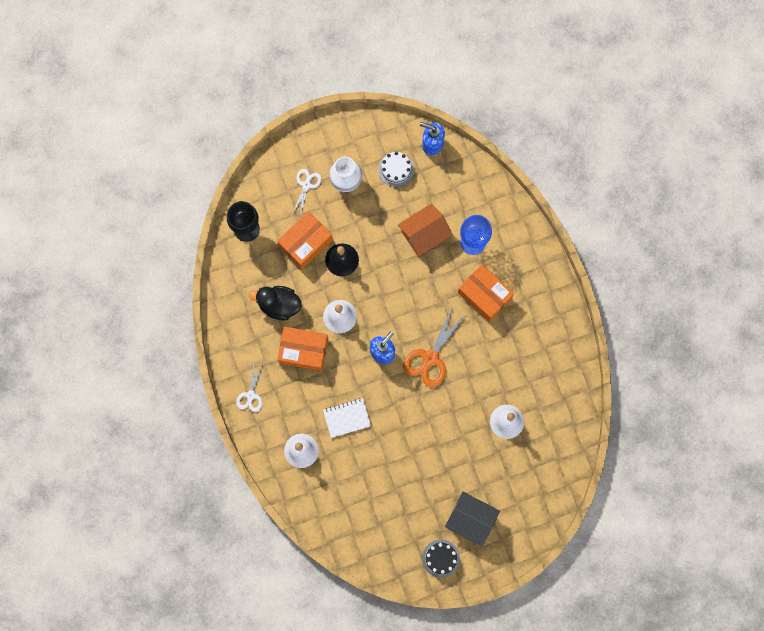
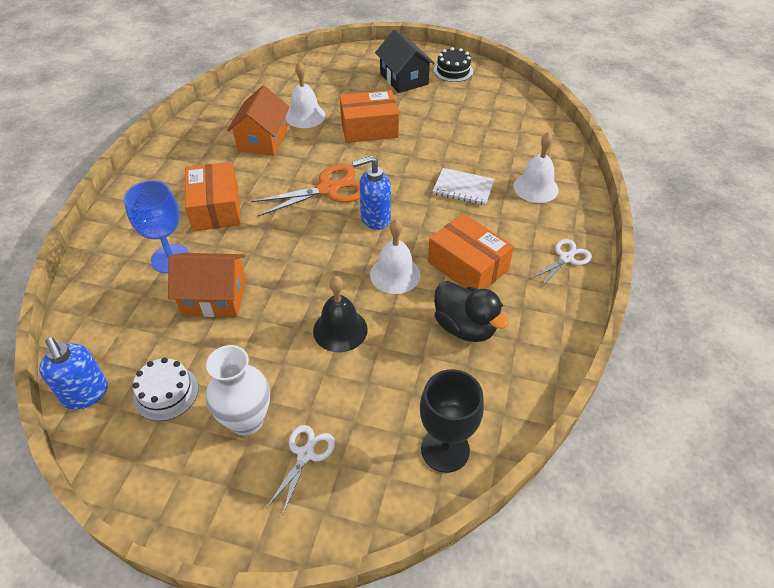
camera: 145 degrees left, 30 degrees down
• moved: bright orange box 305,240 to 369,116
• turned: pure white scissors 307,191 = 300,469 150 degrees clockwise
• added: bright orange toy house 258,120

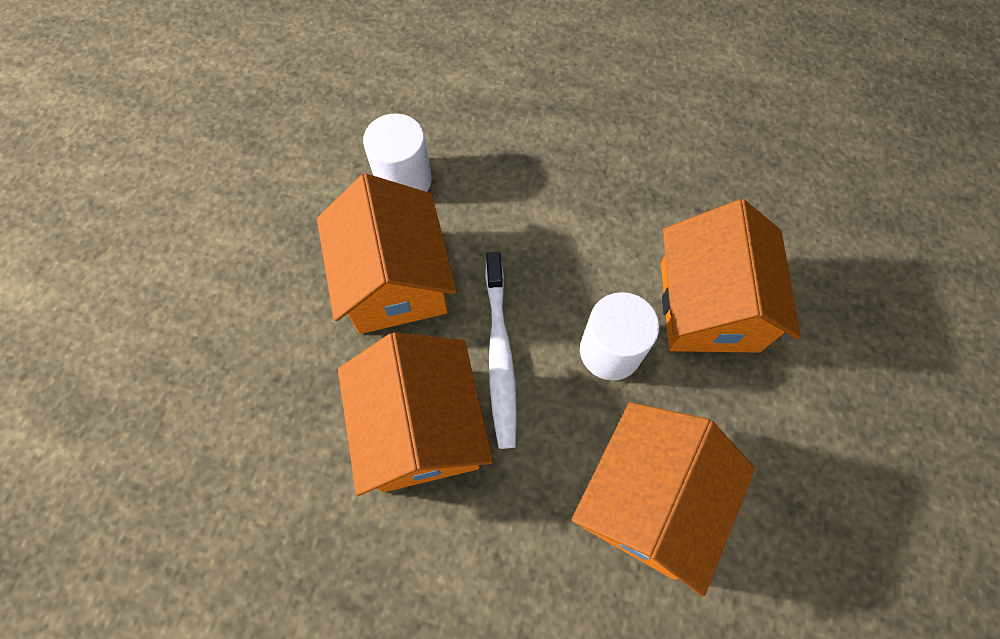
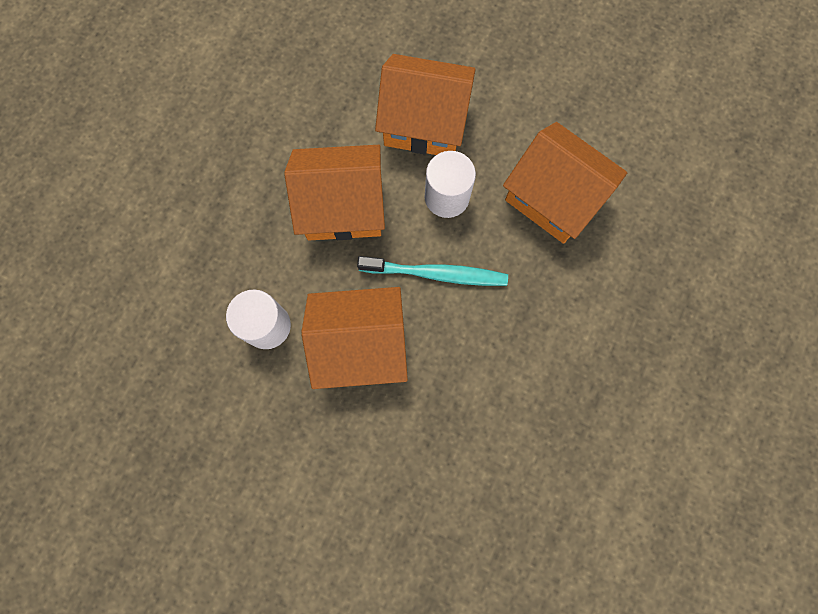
camera: 80 degrees left, 10 degrees up
• moved: bright orange toy house 415,414 to 334,192
• recoloured: pure white toothbrush 501,350 to teal toothbrush 432,271

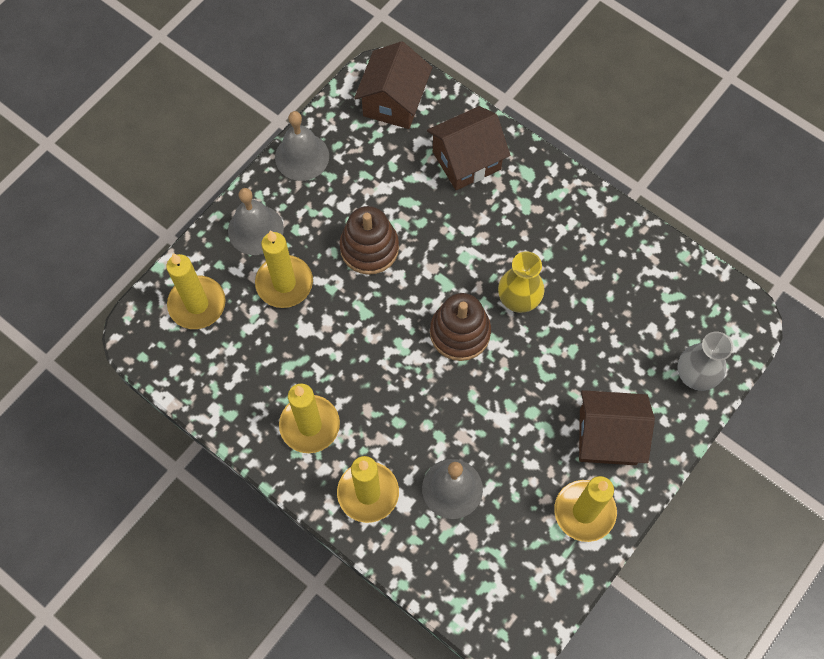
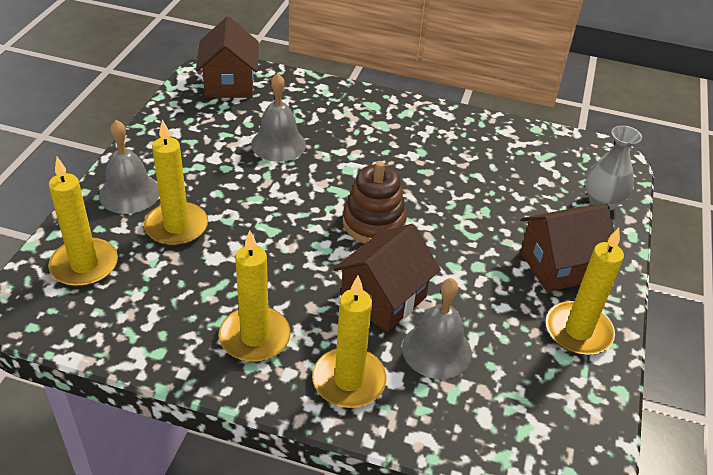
camera: 25 degrees left, 25 degrees down
• moved: gray bell 302,146 to 278,117
• removed: brown stacking toy 369,240
• moved: brown toy house 468,148 to 387,278
• removed: yellow vase 521,282

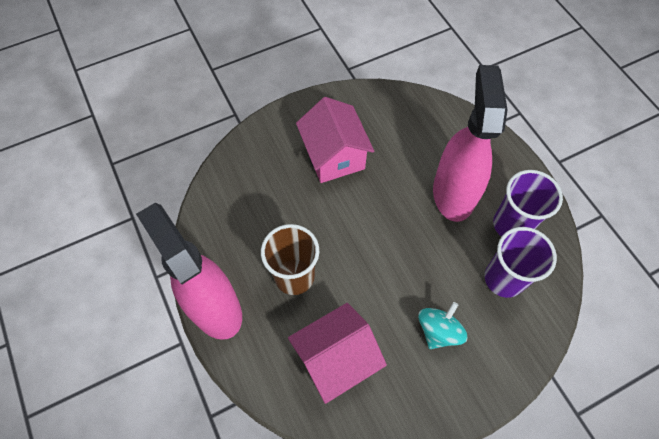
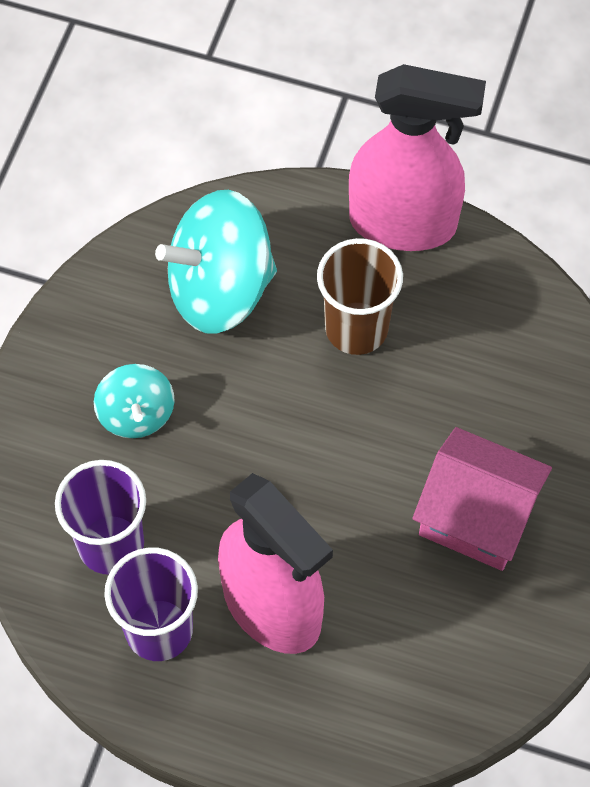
camera: 135 degrees right, 0 degrees up
• replaced: rose-pink toy house 337,353 to teal whirligig 216,262

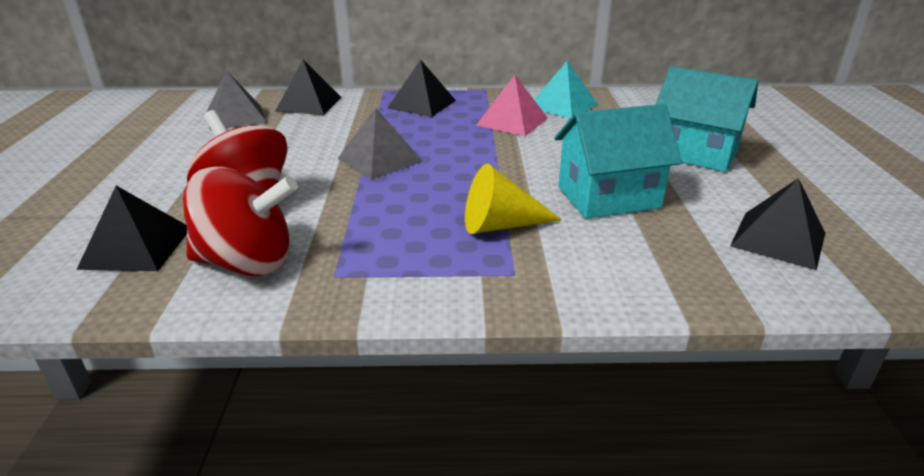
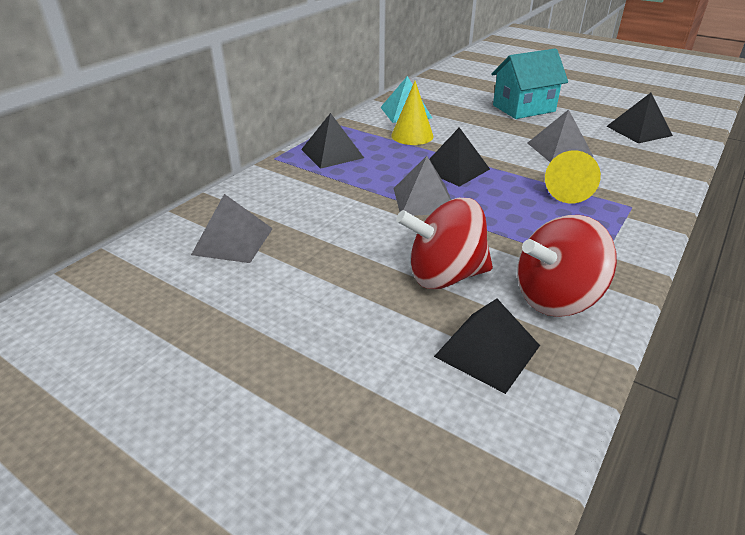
camera: 55 degrees left, 5 degrees up
• turned: crimson whirligig 240,221 = 567,266 150 degrees counterclockwise
• moved: jet-black pyramid shape 308,87 to 459,157
• replaced: rose-pink pyramid shape 512,105 to yellow cone 412,113
• replaced: teal toy house 618,161 to gray pyramid shape 560,135

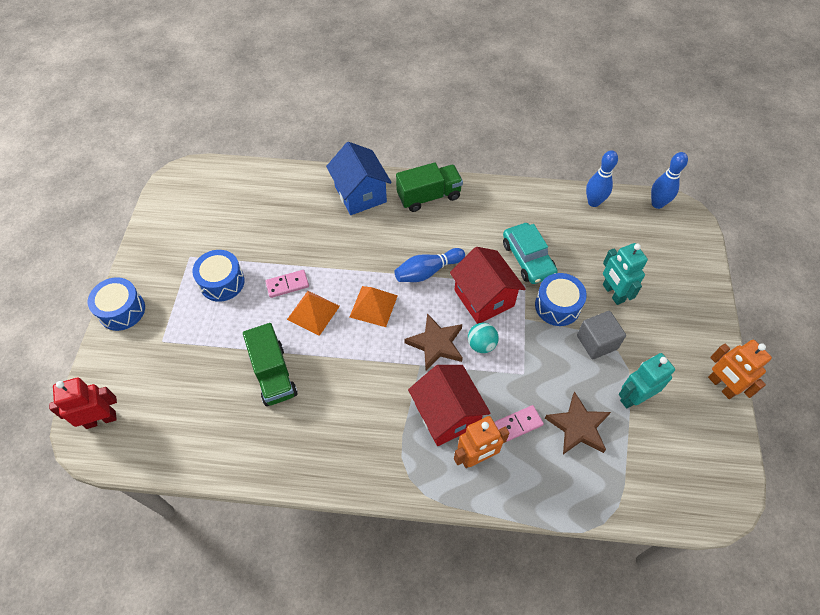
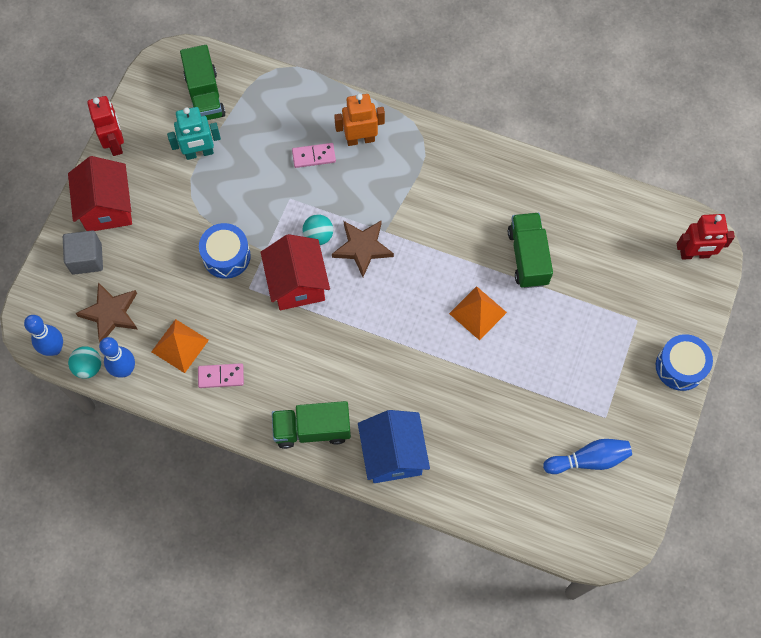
camera: 165 degrees left, 10 degrees up
• removed: blue drum 219,276
• moved: rose-pink domino 287,284 to 221,375
• moved: bright orange pyramid shape 374,306 to 180,346
• moved: blue tenpin 430,265 to 587,456
• moved: crimson toy house 449,405 to 100,193
• removed: teal toy car 530,253
• moved: brown five-pointed star 578,423 to 107,312
• moved: gray solid cube 601,335 to 83,253
• removed: teal toy robot 625,274
• recoloured: bright orange toy robot 740,369 to crimson toy robot 105,126
• added: teal ball 84,362
• added: leaf-green lorry 203,82

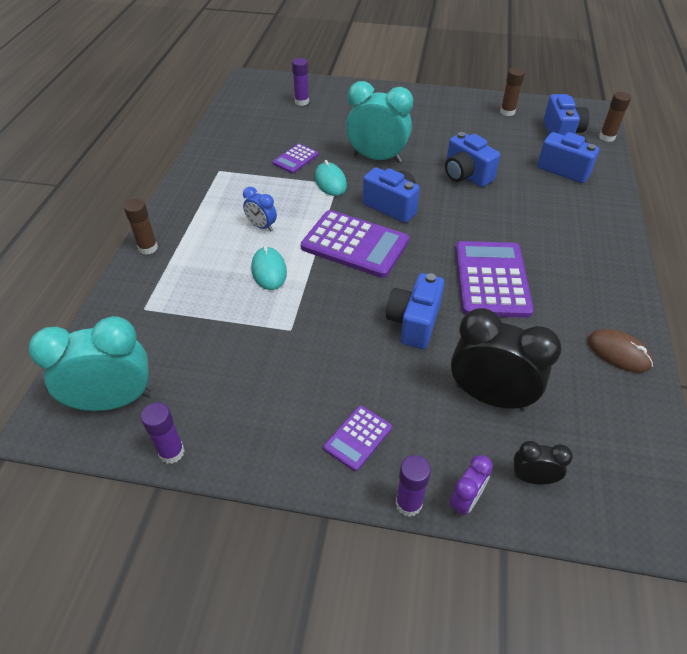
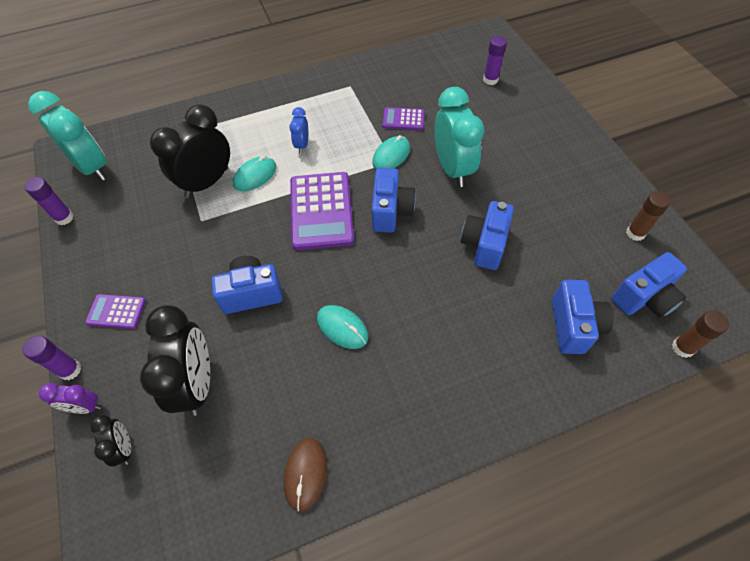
camera: 60 degrees right, 10 degrees up
• removed: brown glue 141,227
• replaced: royal purple adding machine 494,279 to teal computer mouse 342,327
• added: jet-black alarm clock 190,151

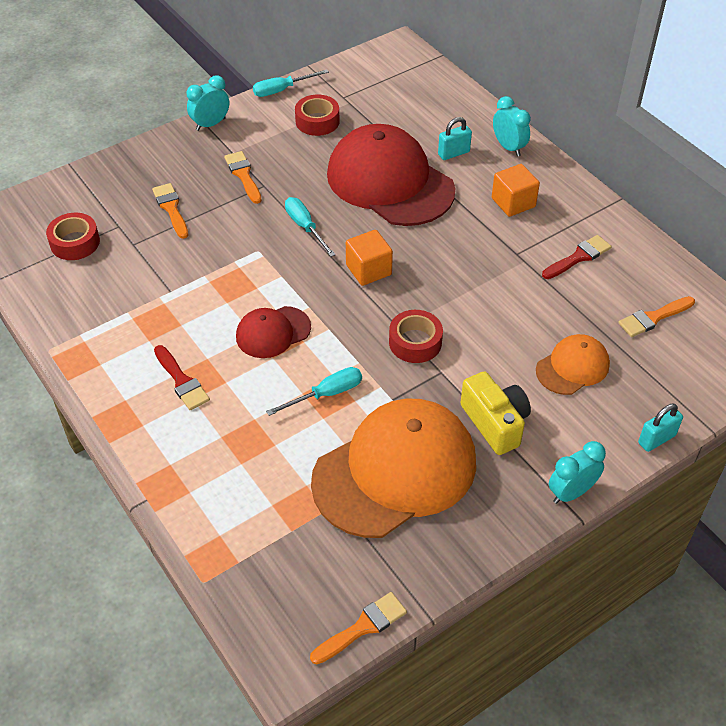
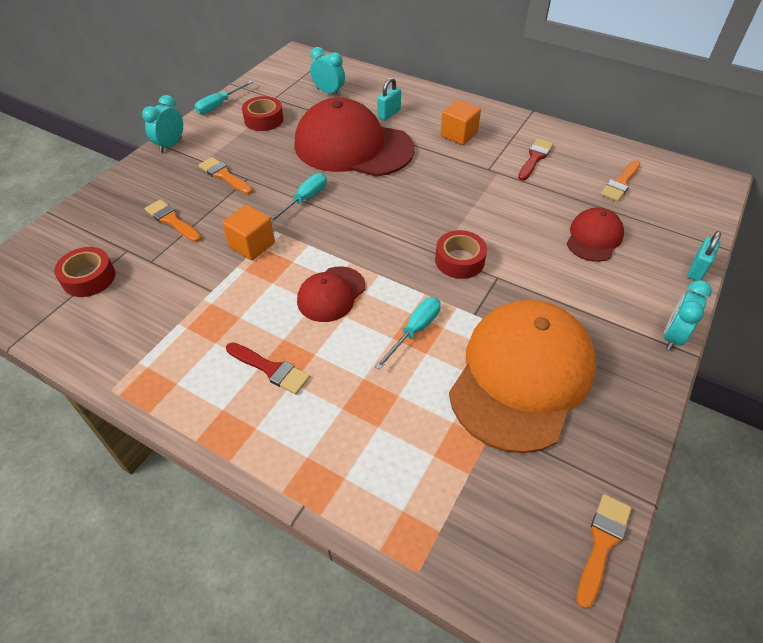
camera: 25 degrees left, 0 degrees up
• turned: teal hand screwdriver 310,227 = 299,197 90 degrees clockwise
• moved: bright orange solid cube 369,258 to 248,232
• removed: yellow camera 495,413
• moved: teal alarm clock 512,126 to 327,72
• recoloured: bright orange peaked cap 573,364 to crimson peaked cap 595,234

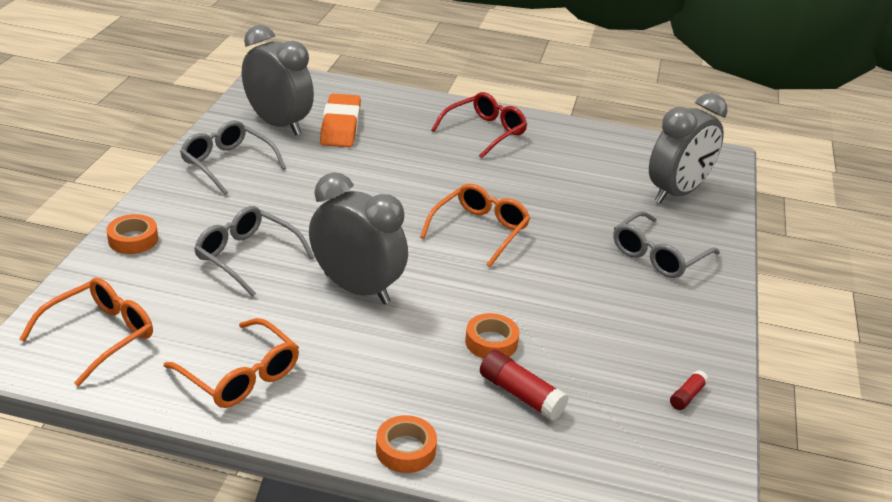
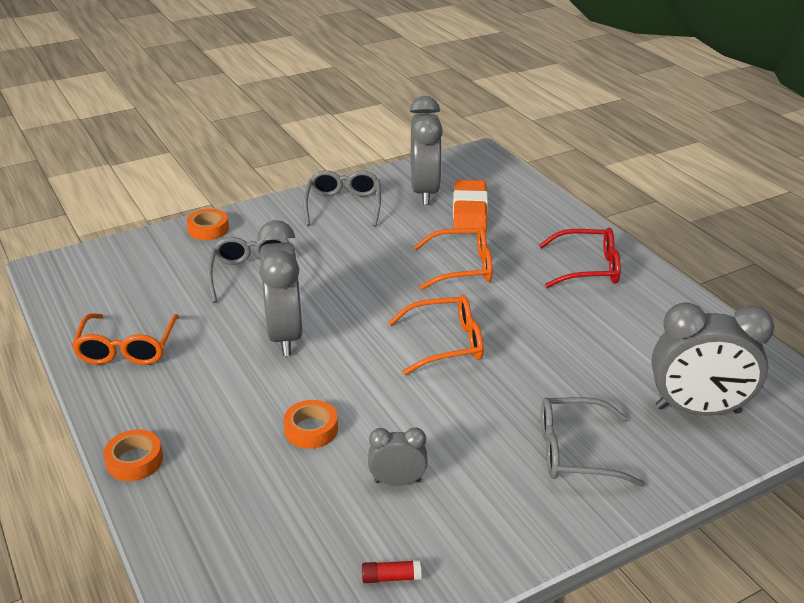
camera: 50 degrees right, 0 degrees up
• moved: bright orange spectacles 86,332 to 453,258
• turned: bright orange pencil eraser 340,120 = 470,206 45 degrees counterclockwise
• removed: crimson glue 524,385
• added: gray alarm clock 398,456

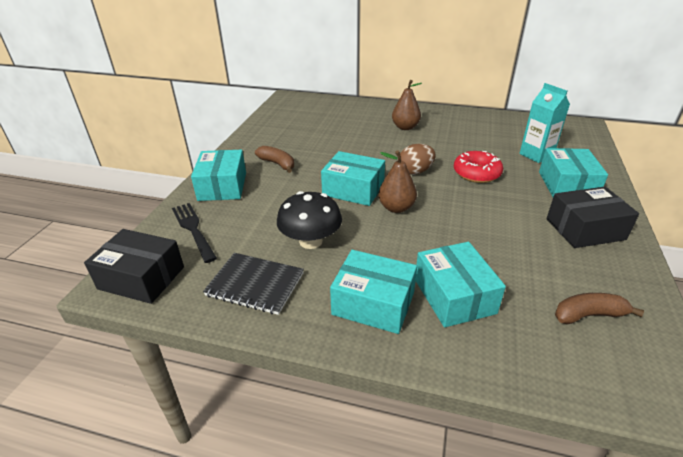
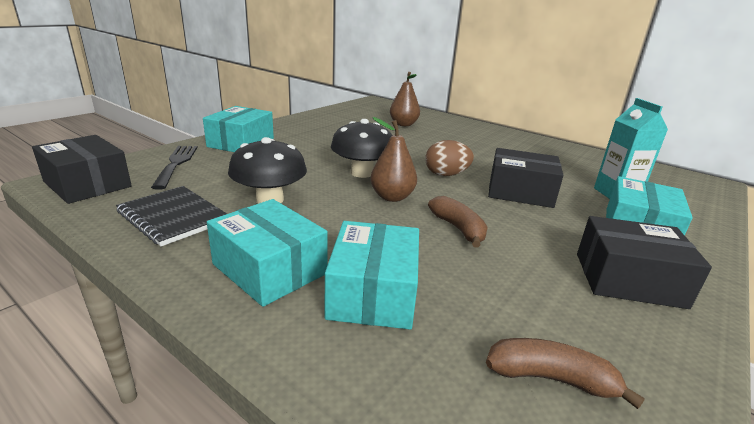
camera: 20 degrees right, 10 degrees down
• moved: brown banana fruit 274,159 to 458,222
• replaced: teal box 353,178 to jet-black fungus 362,148
• moved: brown toy pear 407,105 to 405,99
• replaced: crimson doughnut 478,167 to jet-black box 526,178

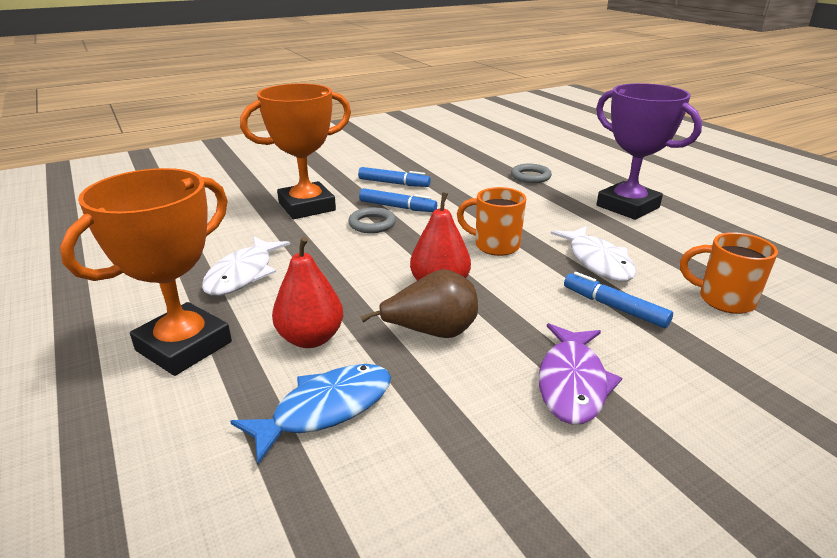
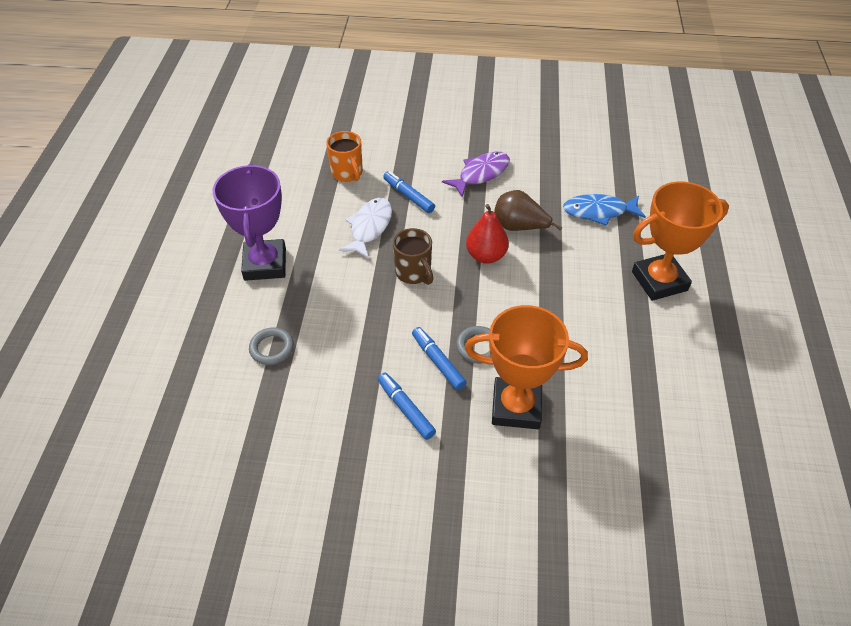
camera: 145 degrees left, 20 degrees up
• removed: pure white fish figure 246,266
• removed: crimson toy pear 307,292
• recoloured: bright orange mug 491,221 to brown mug 413,256
• turned: blue marker 618,300 = 409,192 150 degrees clockwise

